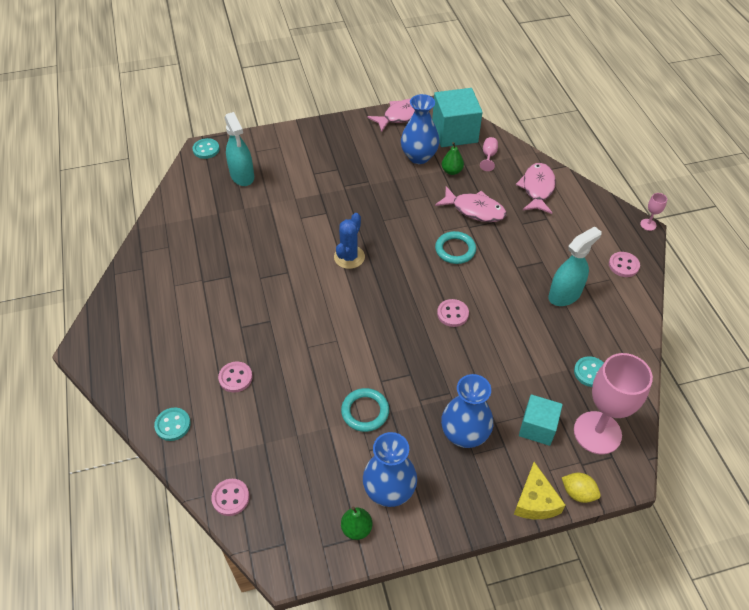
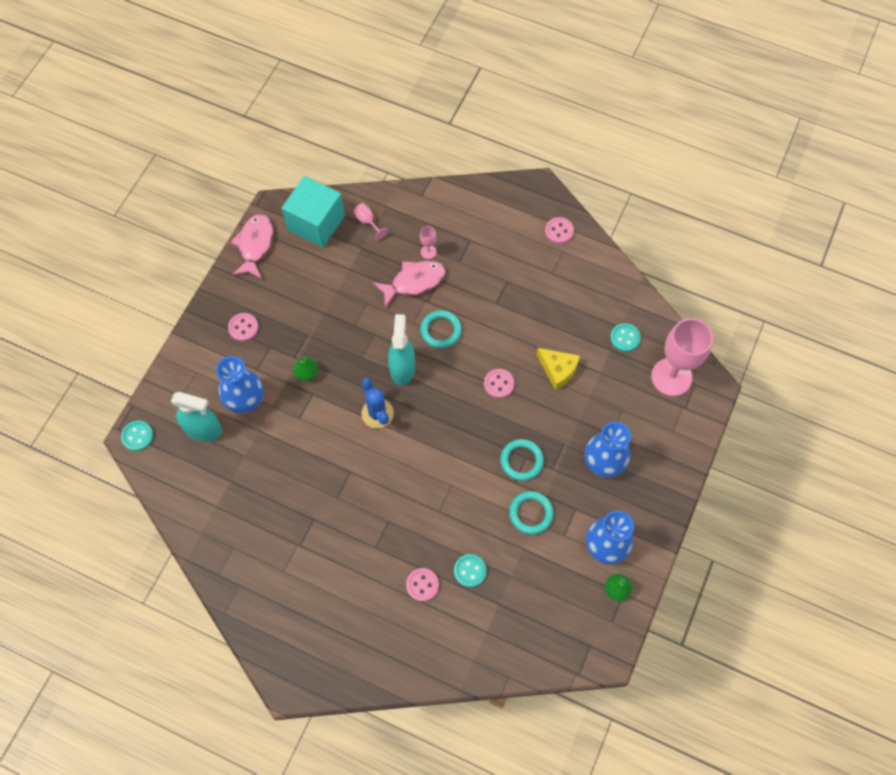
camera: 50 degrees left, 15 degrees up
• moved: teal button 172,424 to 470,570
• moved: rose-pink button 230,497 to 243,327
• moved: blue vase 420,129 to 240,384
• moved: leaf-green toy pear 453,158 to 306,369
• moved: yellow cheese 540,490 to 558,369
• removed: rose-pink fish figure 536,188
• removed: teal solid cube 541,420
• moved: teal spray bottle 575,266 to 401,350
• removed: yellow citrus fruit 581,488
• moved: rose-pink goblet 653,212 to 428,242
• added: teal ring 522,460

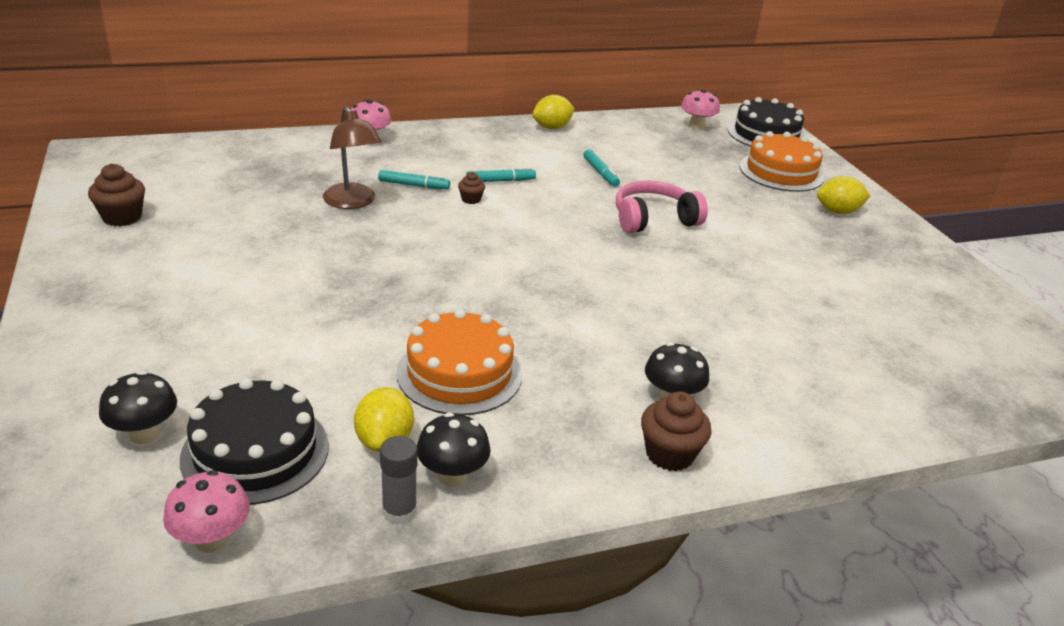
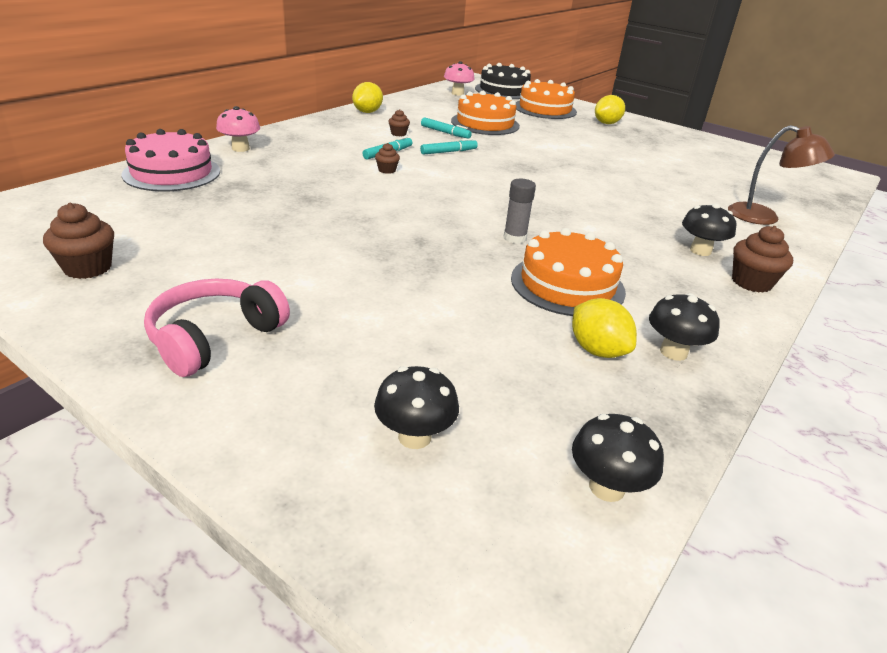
camera: 35 degrees left, 0 degrees up
• recoloured: rose-pink fungus 206,511 to jet-black fungus 618,458
• removed: jet-black cake 254,441
• moved: brown desk lamp 352,157 to 781,175
• moved: teal marker 414,179 to 449,146
• moved: gray glue 399,480 to 520,211
• moved: rose-pink headphones 662,207 to 217,328
• added: rose-pink cake 171,160
• added: brown fairy cake 399,122
• added: bright orange cake 485,113

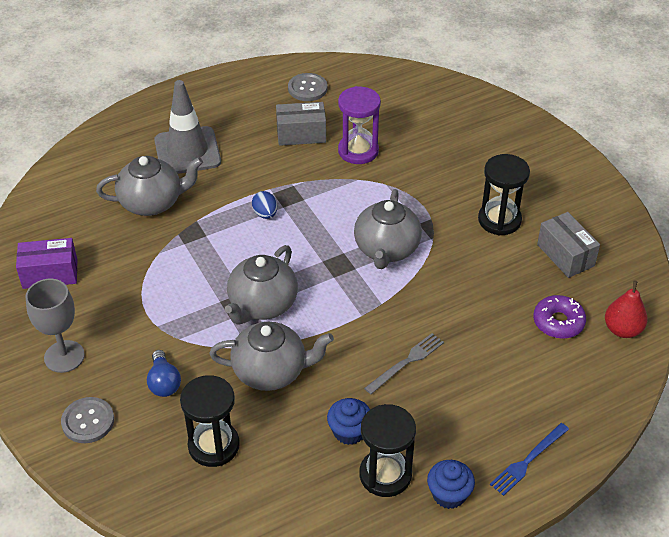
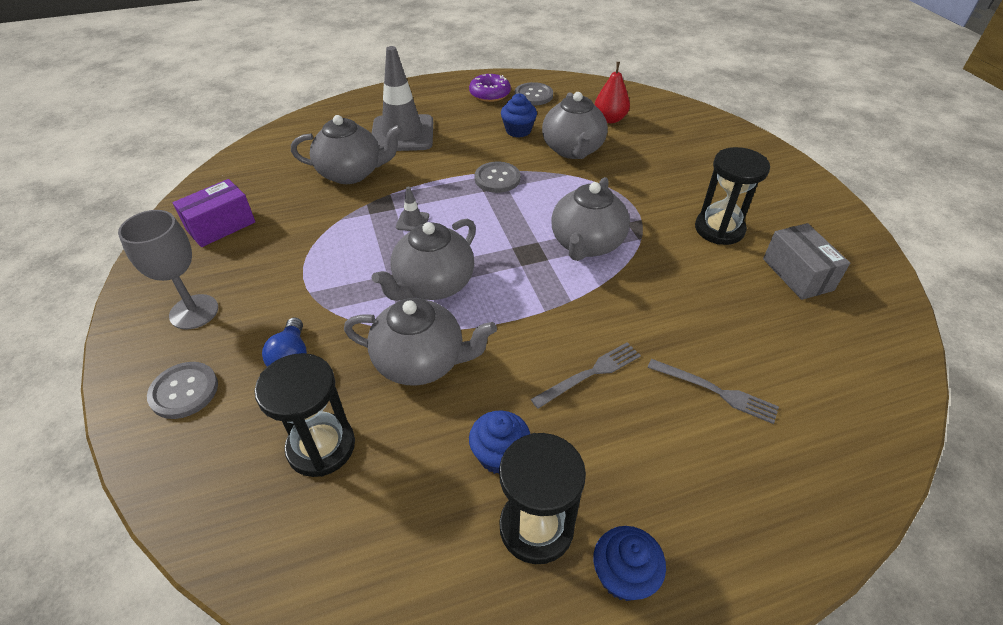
camera: 10 degrees right, 0 degrees up
• turned: royal purple box 46,263 = 214,213 45 degrees counterclockwise
• removed: blue toy egg 264,205
• replaced: gray box 301,124 to blue fairy cake 519,115
• replaced: royal purple sand timer 359,125 to gray tea pot 575,125
• removed: blue table fork 529,459
• moved: royal purple doughnut 559,317 to 490,88
• moved: crimson toy pear 626,309 to 612,92
• added: gray safety cone 412,209
• added: gray button 497,177
• added: gray table fork 713,391

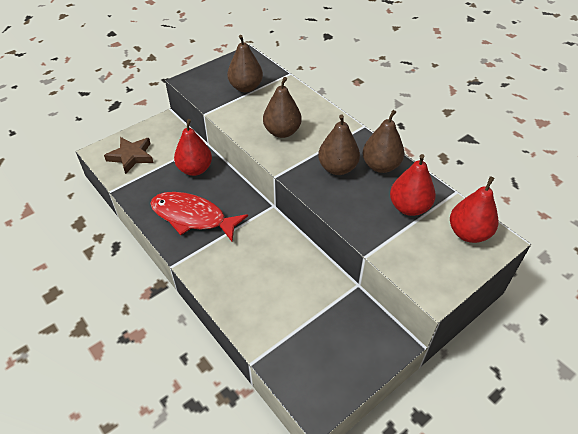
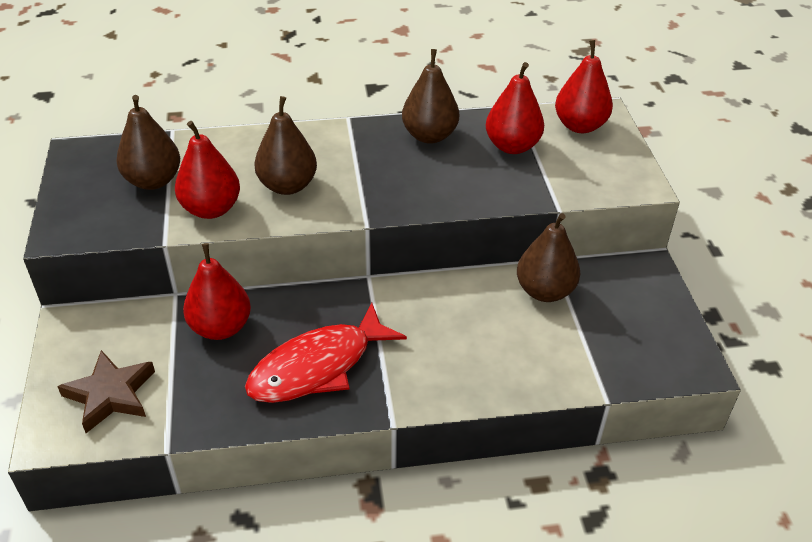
camera: 60 degrees left, 5 degrees down
• moved: brown toy pear 339,144 to 548,257
• added: crimson toy pear 207,170

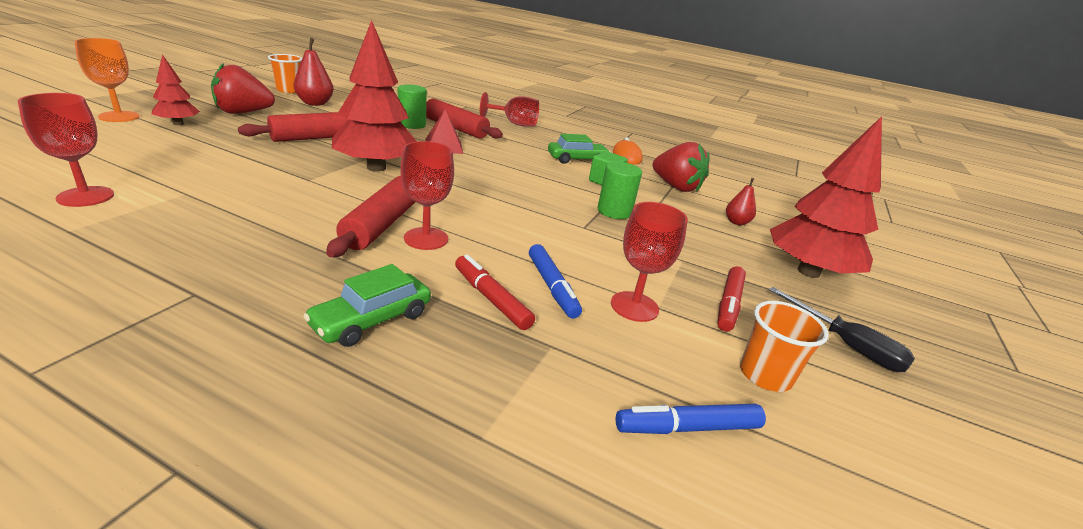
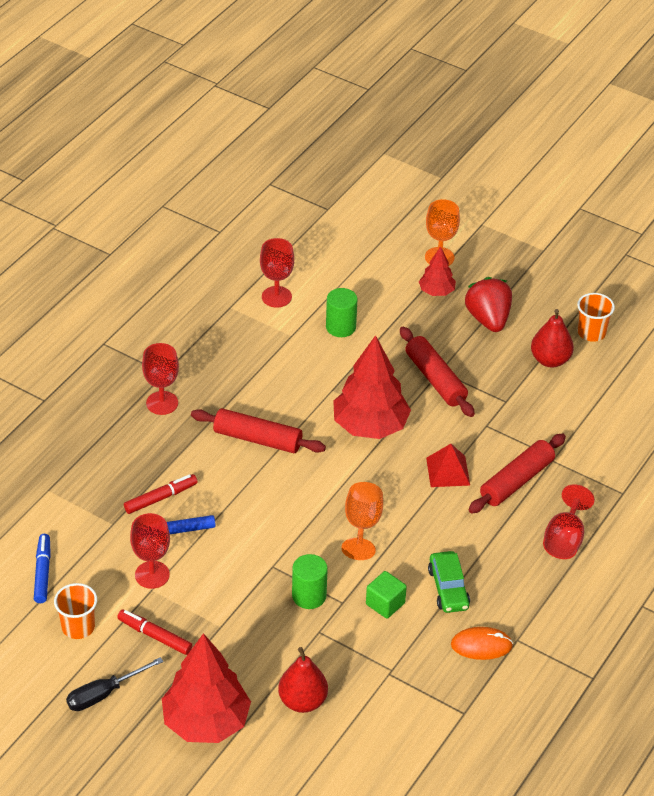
camera: 100 degrees right, 15 degrees up
• removed: leaf-green toy car 367,305
• moved: leaf-green solid cylinder 412,107 to 342,312
• moved: crimson goblet 427,195 to 160,379
• removed: crimson berry 681,167
• resized: crimson toy pear 741,201 = 303,680 x1.64
• added: bright orange goblet 362,521

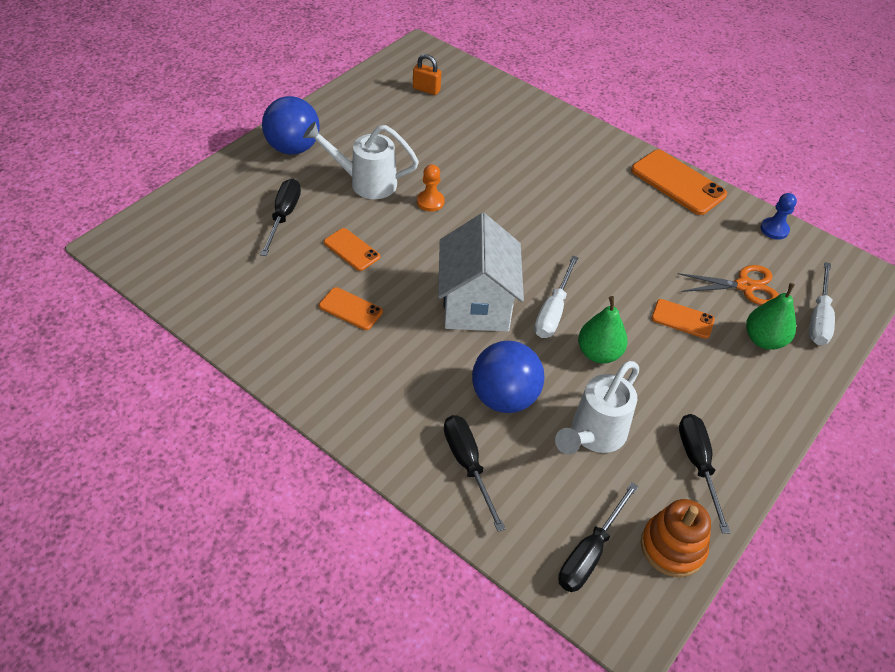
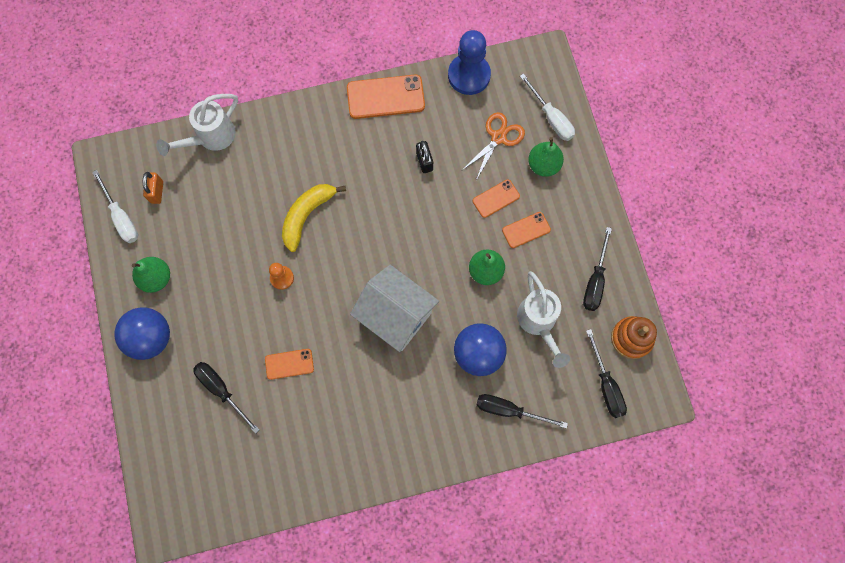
camera: 50 degrees left, 25 degrees up
• moved: pure white watering can 361,160 to 197,125
• moved: bright orange smartphone 351,308 to 526,230
• turned: bright orange padlock 427,74 = 153,188 60 degrees counterclockwise
• moved: pure white hand screwdriver 556,297 to 115,206
• turned: jet-black hand screwdriver 705,474 = 597,269 105 degrees counterclockwise
• resized: blue chess pawn 779,216 = 469,62 x1.92
• added: leaf-green toy pear 151,275
• added: yellow banana fruit 314,218
• added: jet-black padlock 424,157

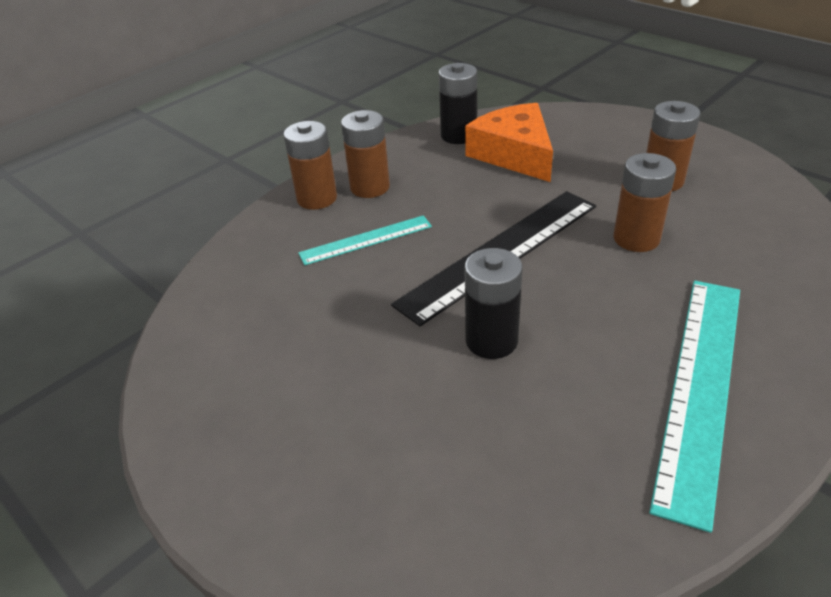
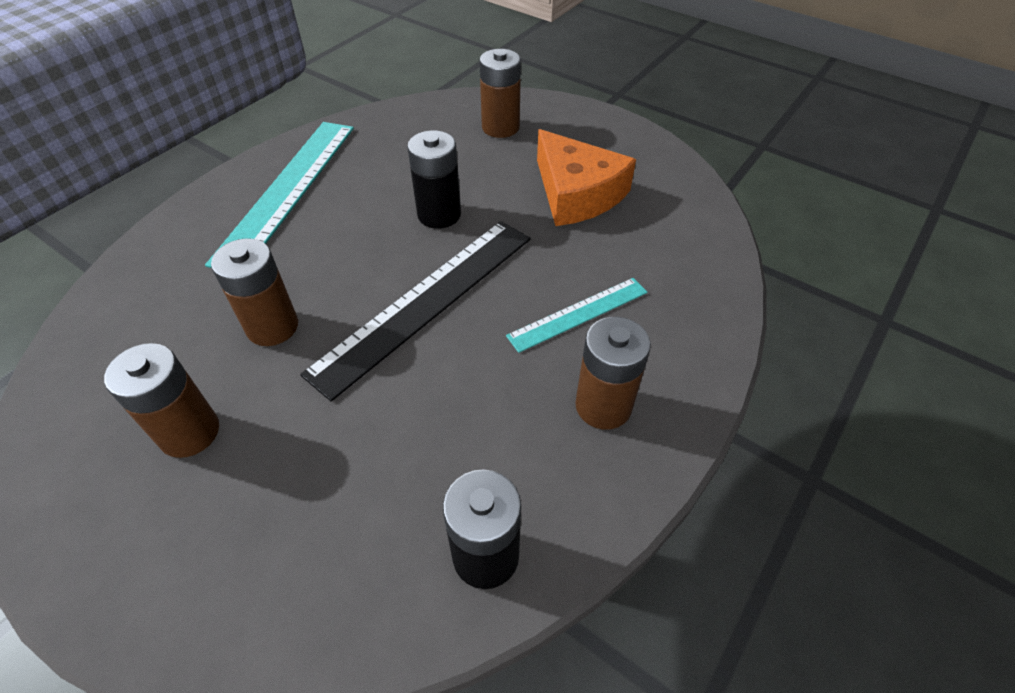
camera: 170 degrees right, 10 degrees up
• moved: brown battery 310,165 to 500,93
• moved: bright orange cheese 509,142 to 586,177

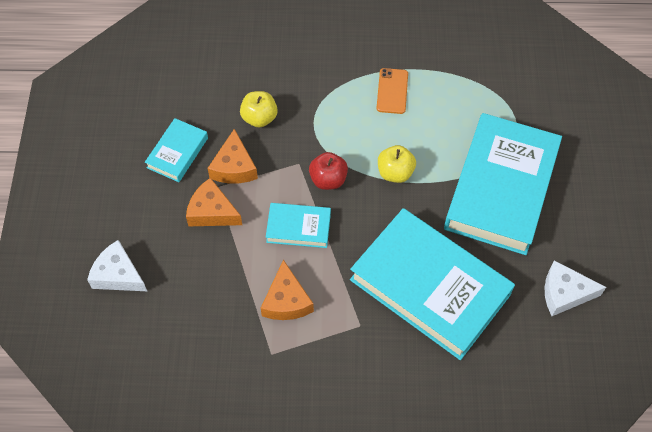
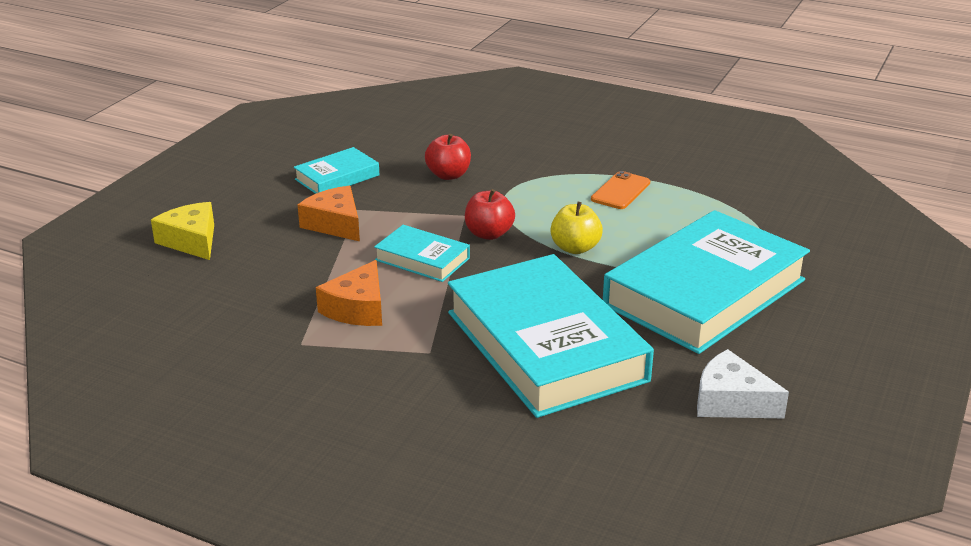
camera: 25 degrees right, 30 degrees down
• recoloured: pure white cheese 117,265 to yellow cheese 182,231
• removed: bright orange cheese 232,156
• recoloured: yellow apple fruit 259,109 to crimson apple fruit 448,157

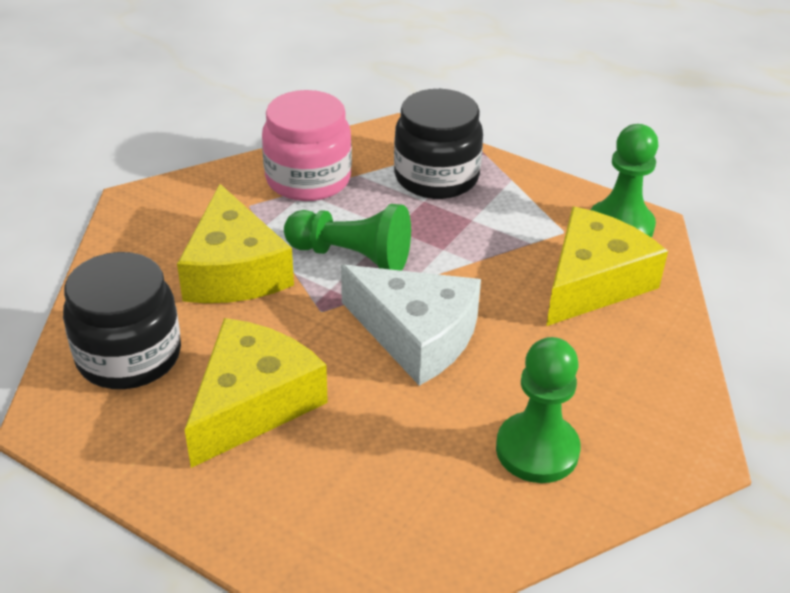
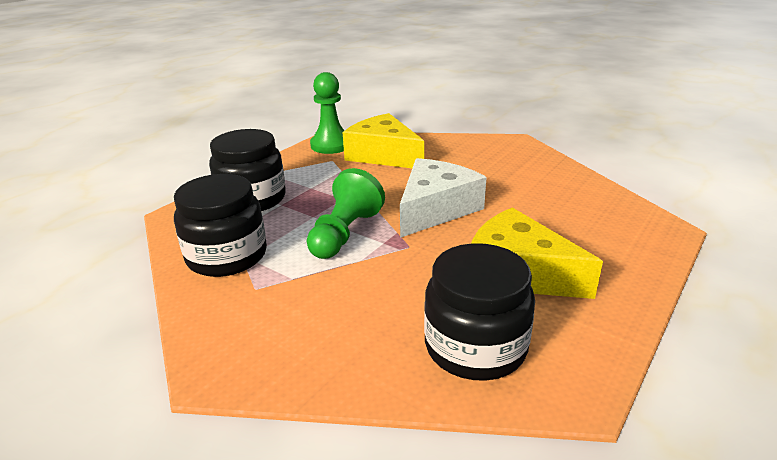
camera: 85 degrees left, 10 degrees down
• removed: yellow cheese 235,243
• recoloured: rose-pink preserve jar 307,145 to jet-black preserve jar 220,225
• removed: leaf-green chess pawn 538,410

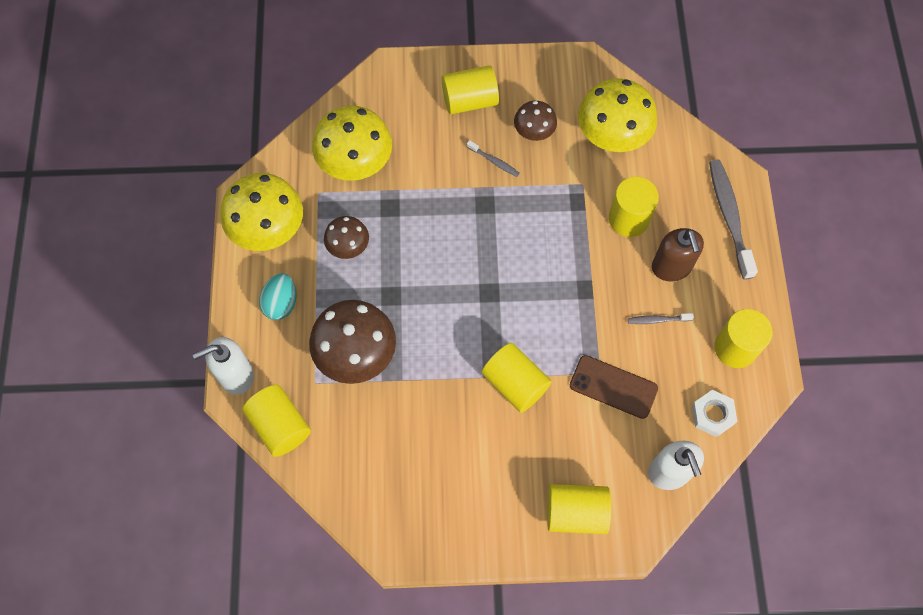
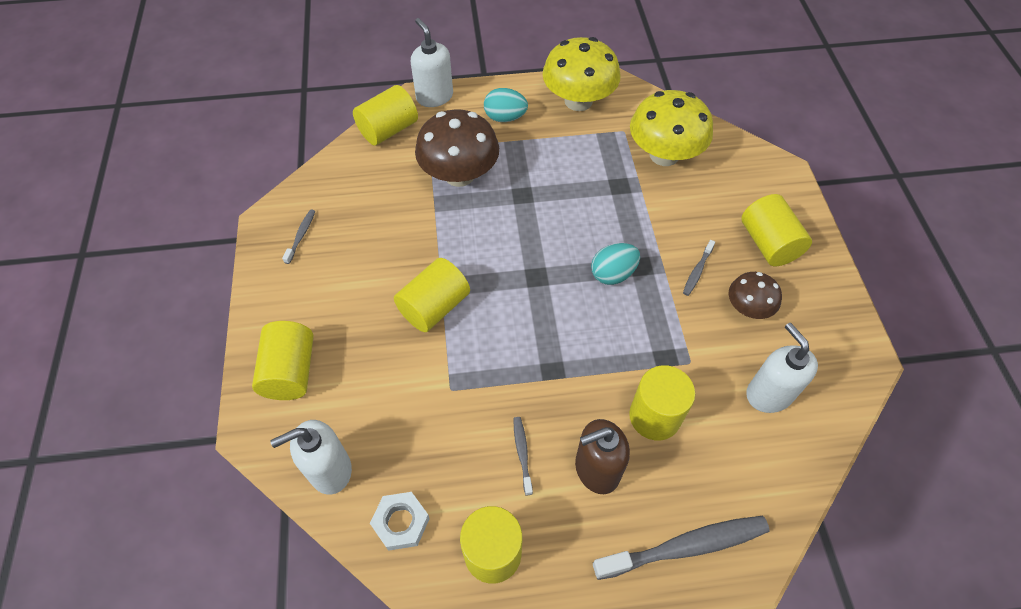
camera: 85 degrees right, 10 degrees down
• removed: brown fungus 346,237
• removed: brown smartphone 614,387
• replaced: yellow fungus 617,115 to pure white soap pump 782,368
• added: gray toothbrush 298,236
• added: teal toy egg 615,264

